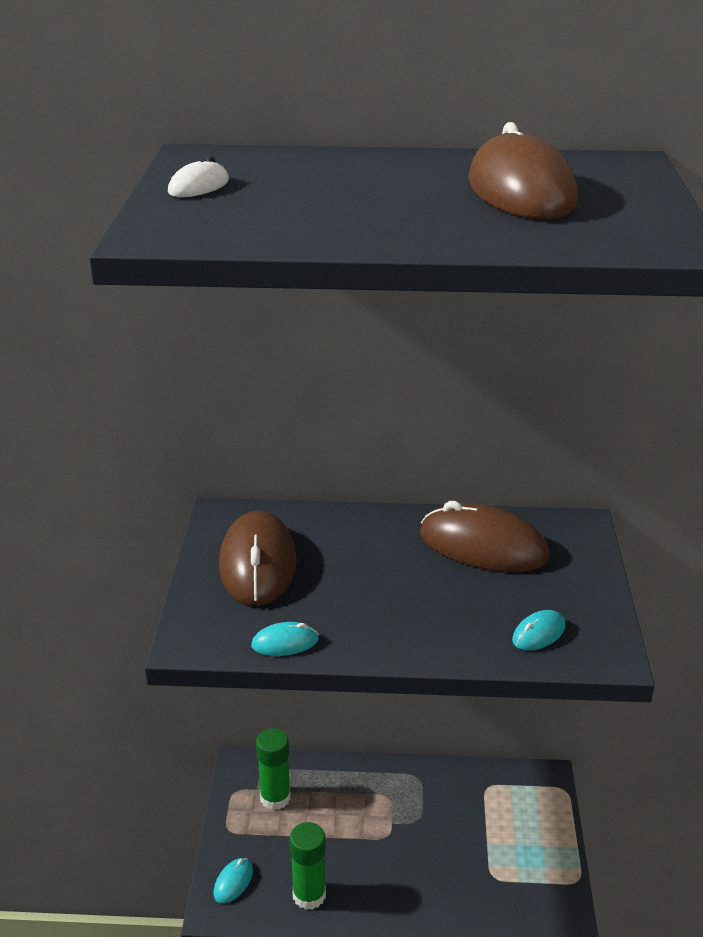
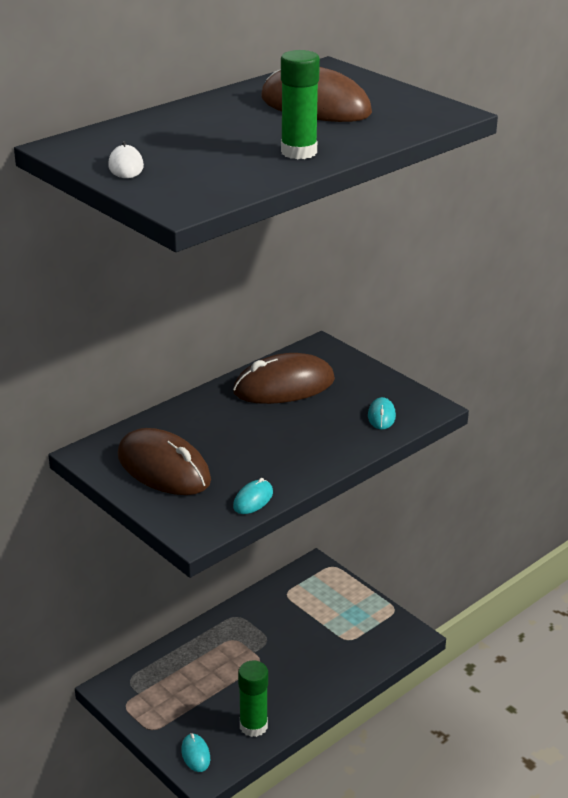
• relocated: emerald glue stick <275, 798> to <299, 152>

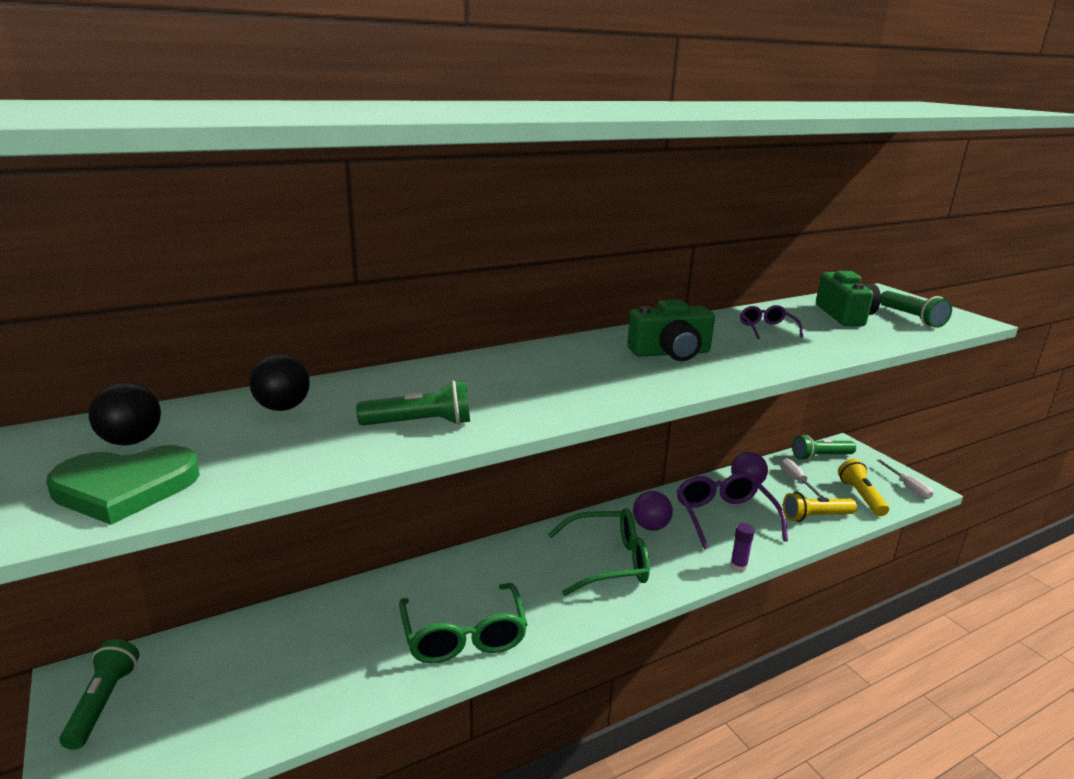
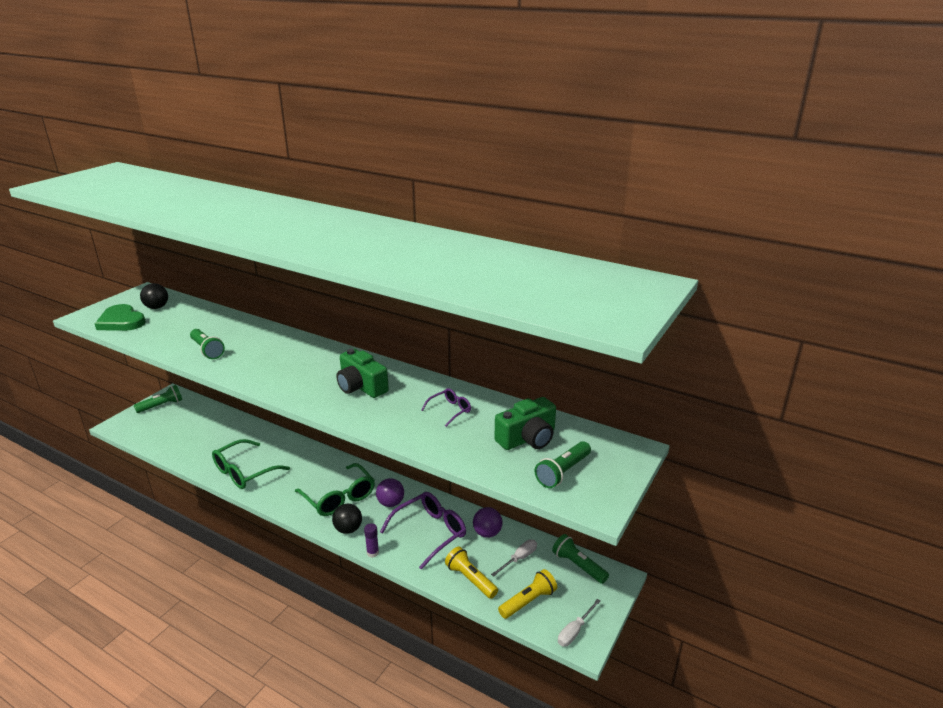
• relocated: ebony ball <283, 408> to <348, 529>

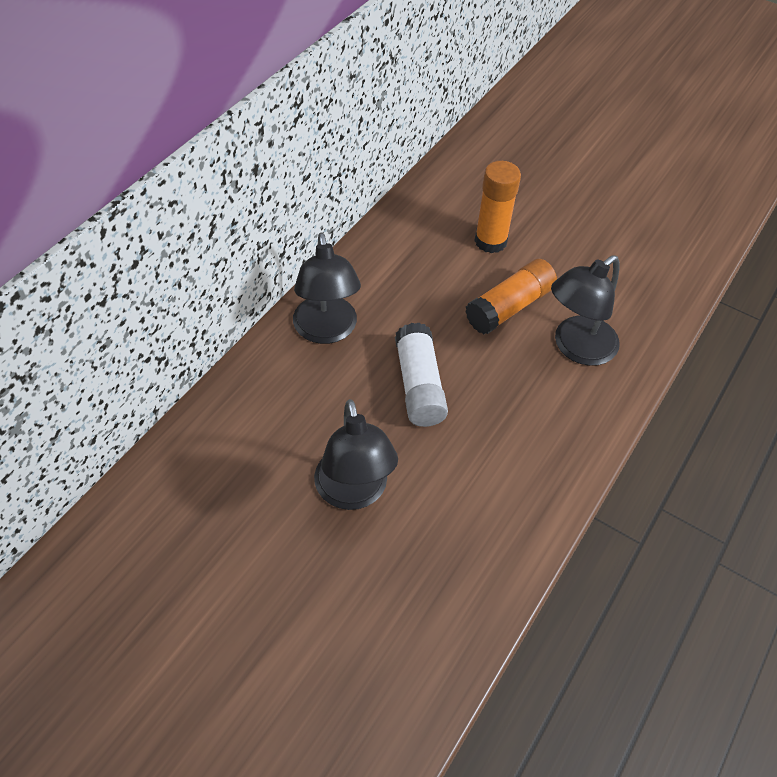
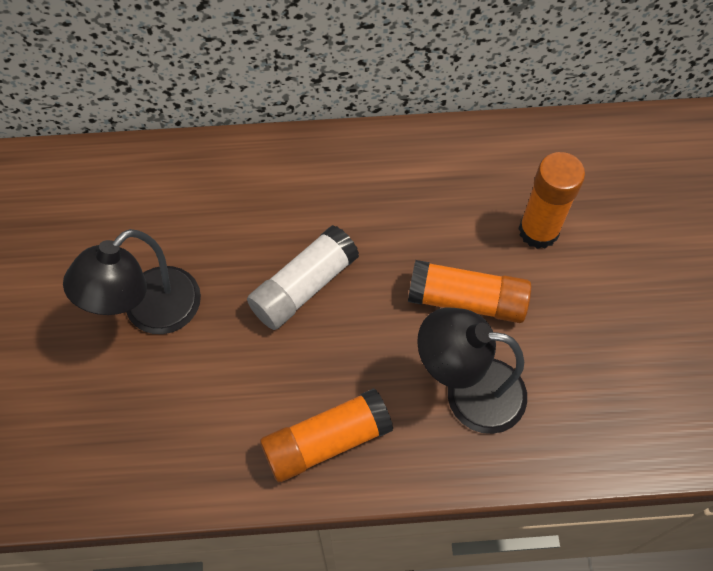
• missing: ebony desk lamp <326, 331>
• appeared: orange-coloured glue stick <326, 441>

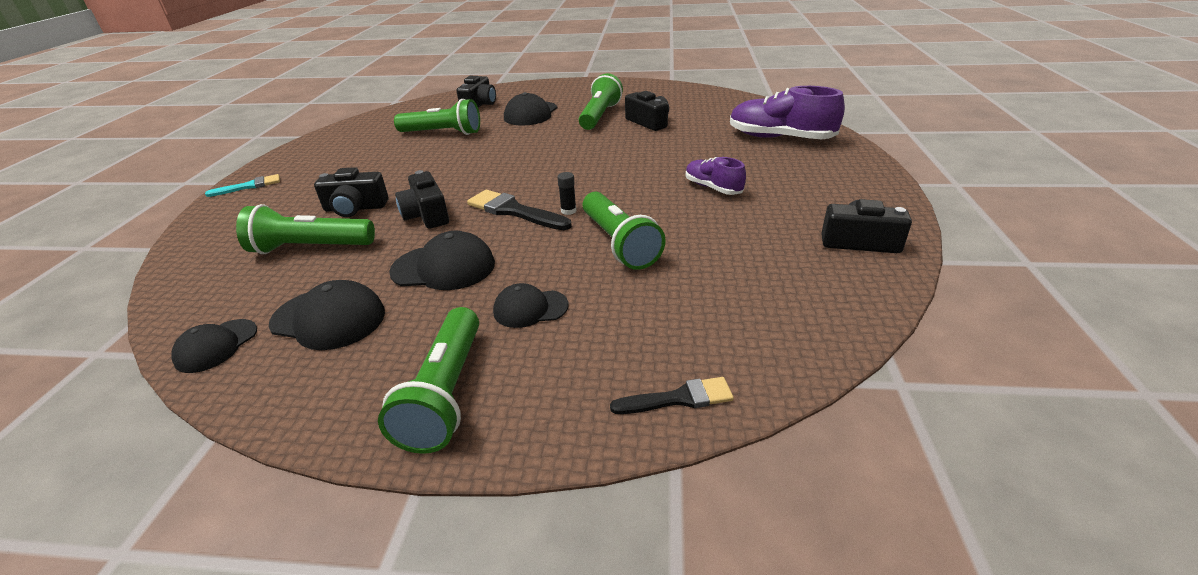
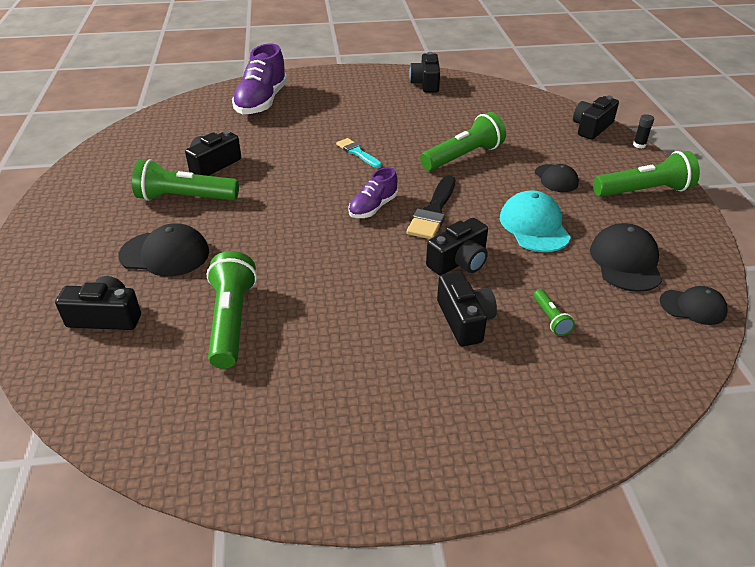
• relocated: royal purple lace-up shoe <713, 188> to <373, 207>
• relocated: ebony glue stick <568, 211> to <639, 145>
• relocated: teal brush <249, 186> to <357, 153>
• size: emerald pocket torch <310, 248> = <550, 319> x0.47
• colour: ebony baseball cap <444, 267> to teal baseball cap <534, 226>
• exchanged: ebony brush <678, 398> to ebony camera <591, 128>

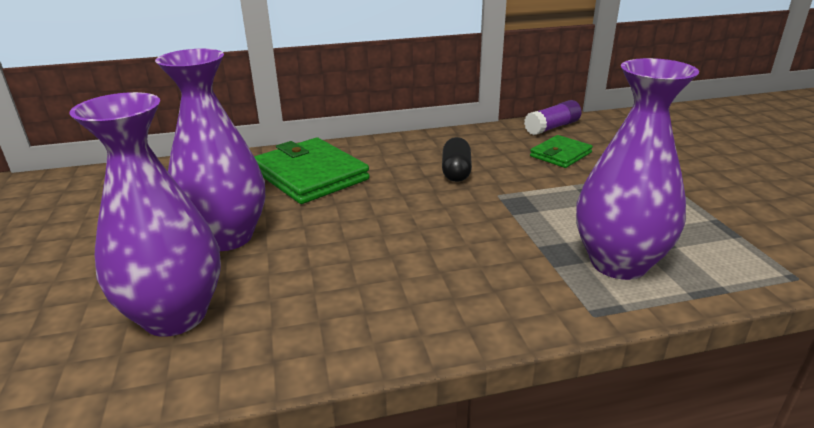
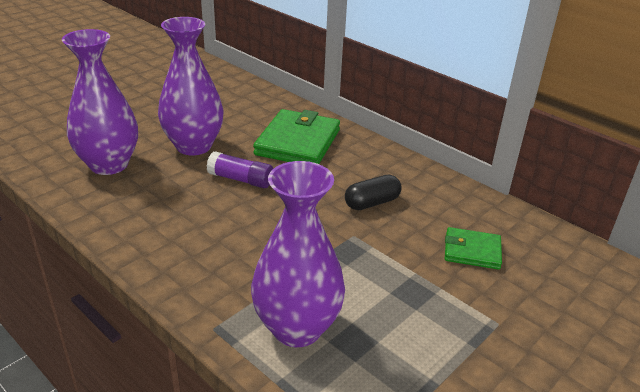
• relocated: royal purple glue stick <552, 127> to <240, 179>

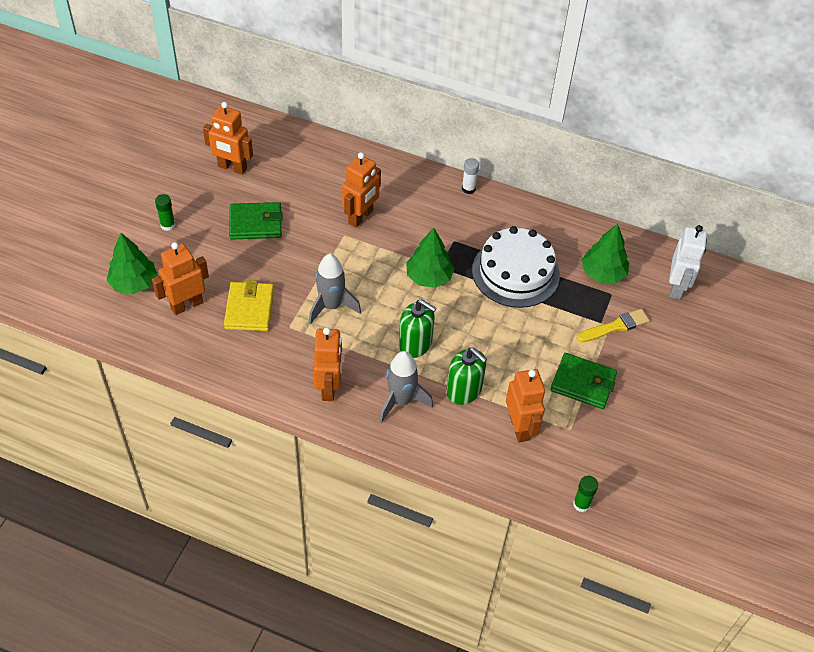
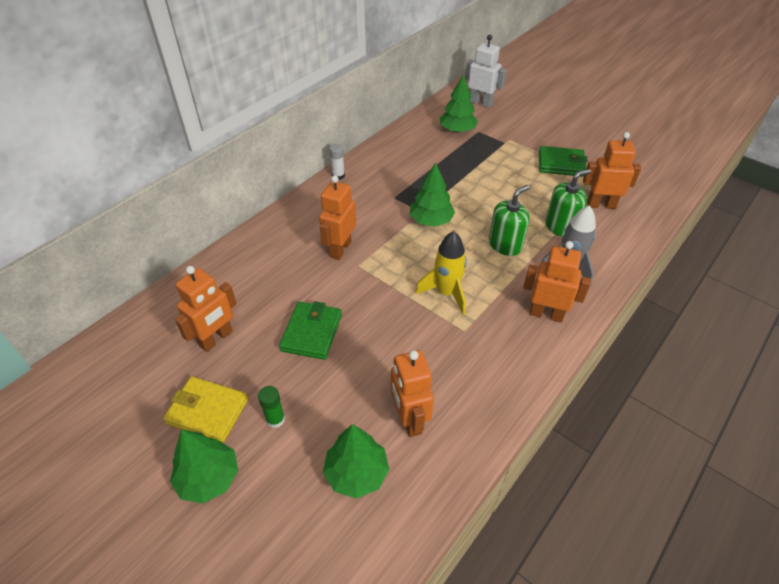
• spun: orange-coloured toy robot <361, 217> = <340, 249> 120 degrees counterclockwise
• missing: snow-white gateau <515, 272>
• colour: ash-grey toy rocket <331, 306> to yellow toy rocket <446, 293>
• relocated: yellow wallet <249, 309> to <207, 411>
• missing: yellow brush <615, 326>
• spun: emerald wallet <583, 383> = <561, 164> 60 degrees clockwise
• missing: emerald glue stick <581, 504>
• appeared: emerald tree <209, 478>

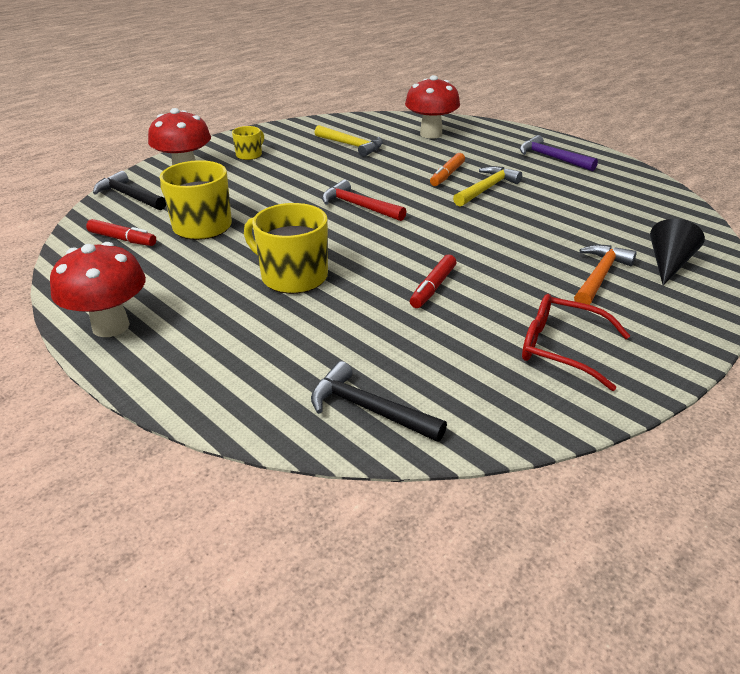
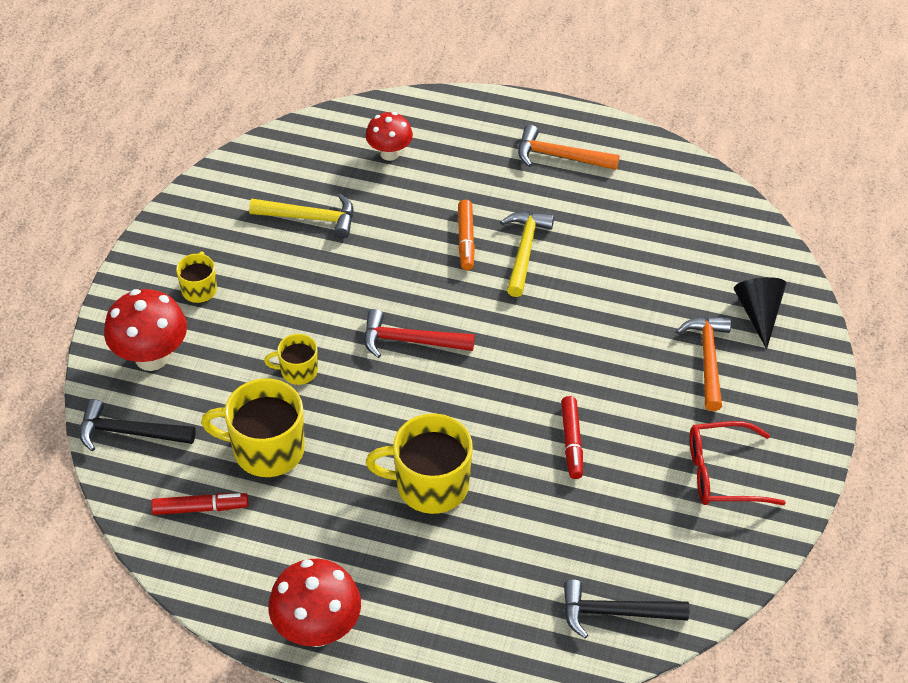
• size: scarlet toadstool <431, 134> = <389, 153> x0.64
• colour: royal purple carpenter's hammer <552, 158> to orange-coloured carpenter's hammer <560, 156>
• appeared: yellow mug <298, 371>

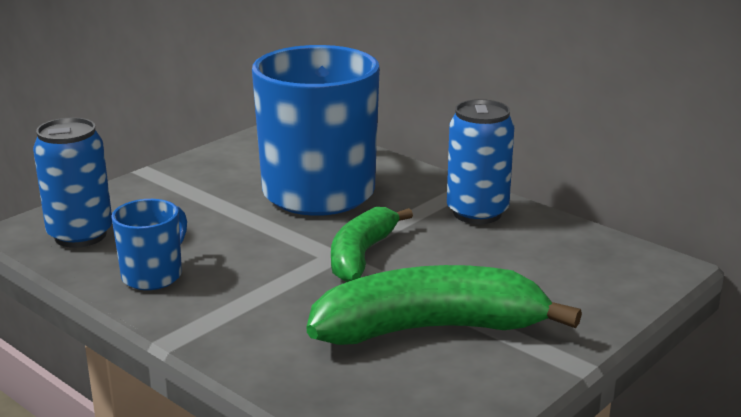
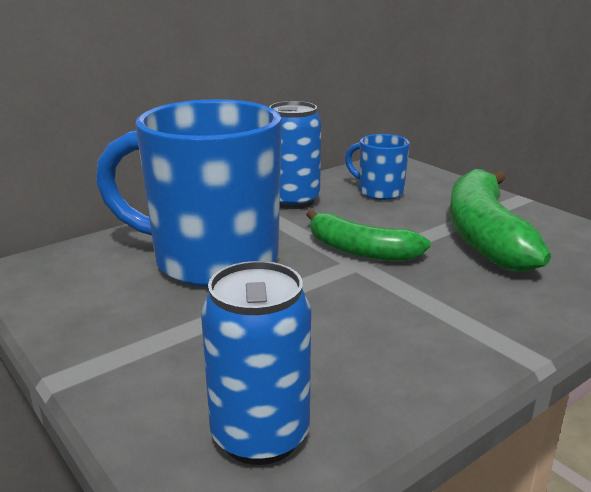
• relocated: cobalt mug <154, 275> to <379, 191>

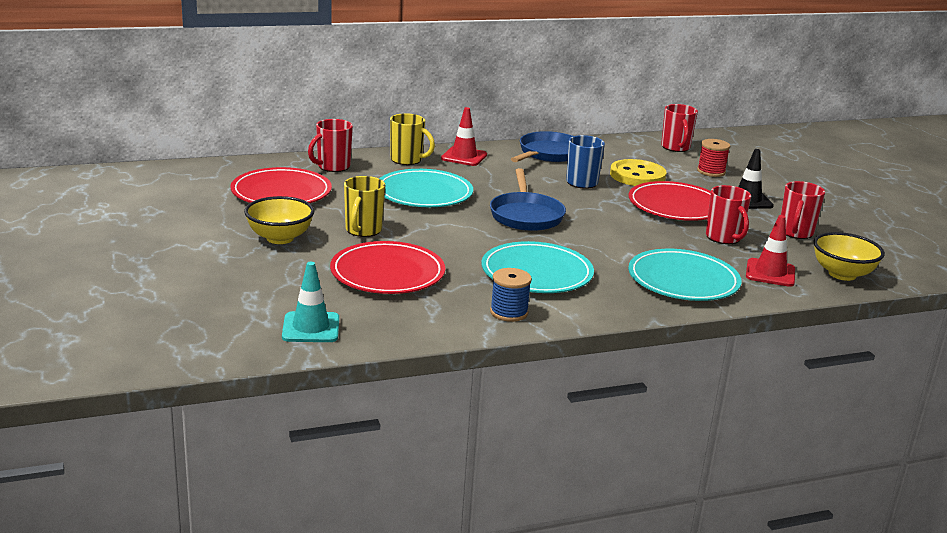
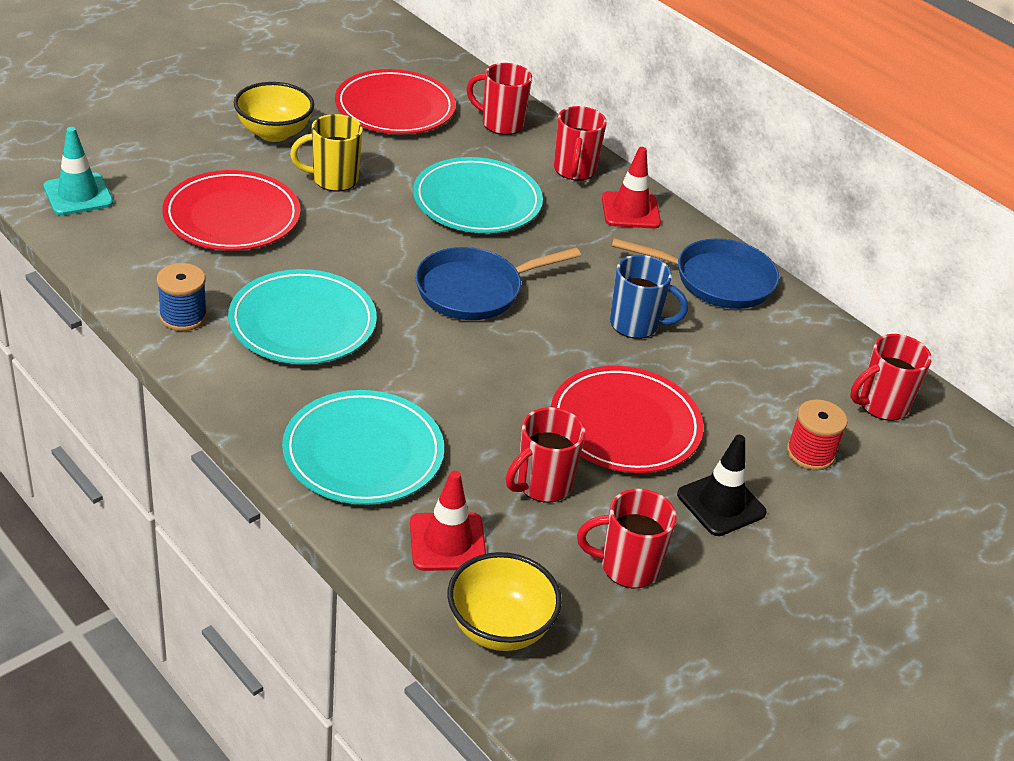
• colour: yellow mug <407, 160> to scarlet mug <574, 170>
• missing: yellow button <637, 176>

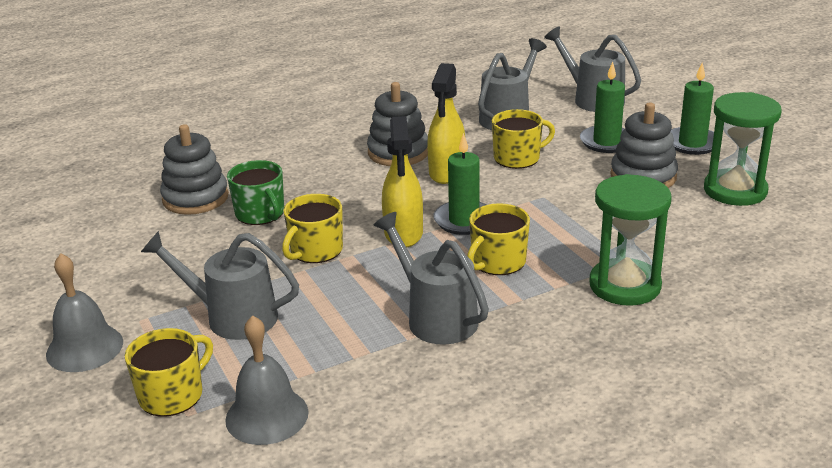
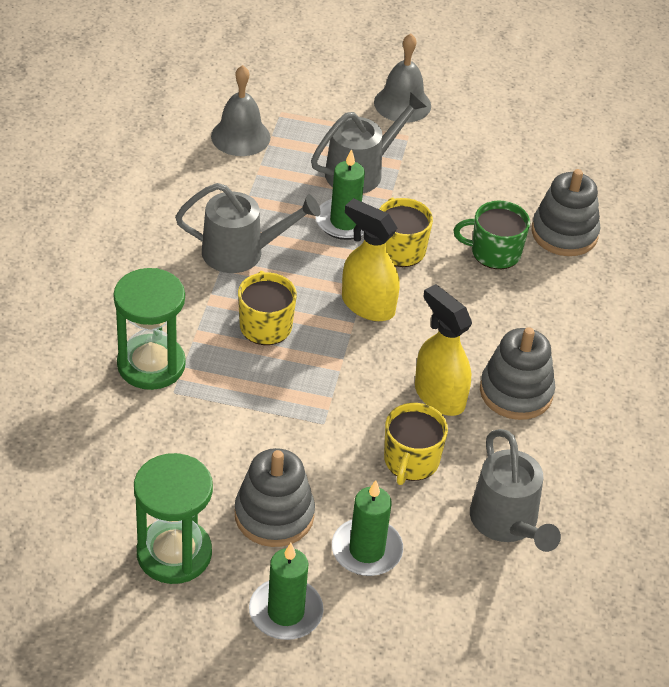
• missing: ash-grey watering can <592, 99>
• relocated: emerald pillar candle <464, 220> to <345, 222>
• missing: yellow mug <172, 395>

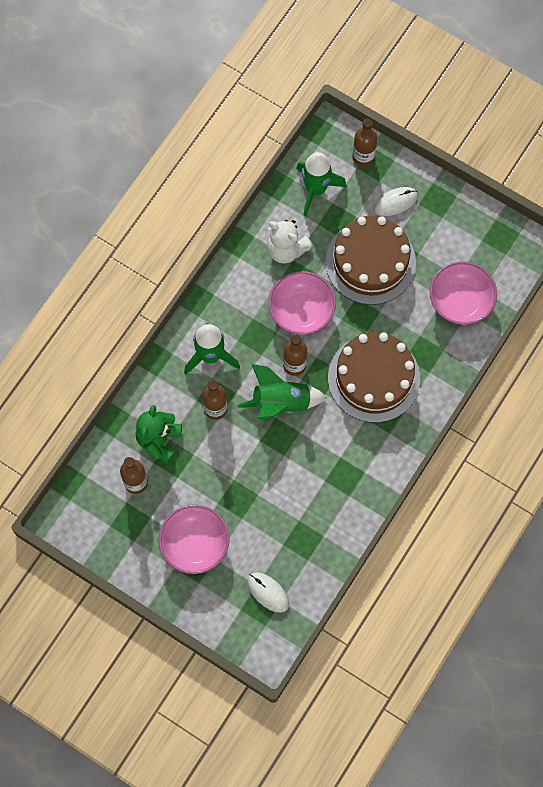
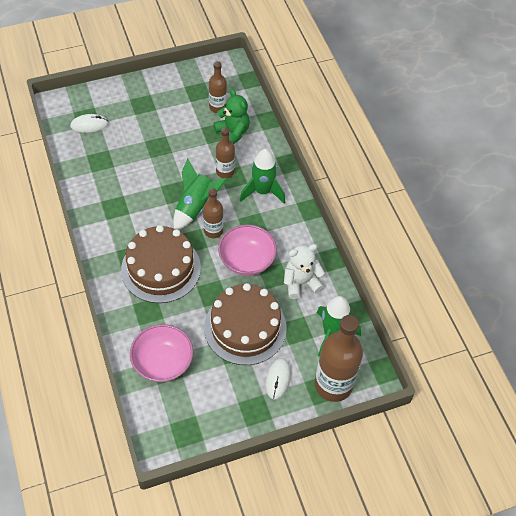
• size: brown drink bottle <363, 157> = <333, 385> x1.80
• missing: pink bowl <195, 544>

